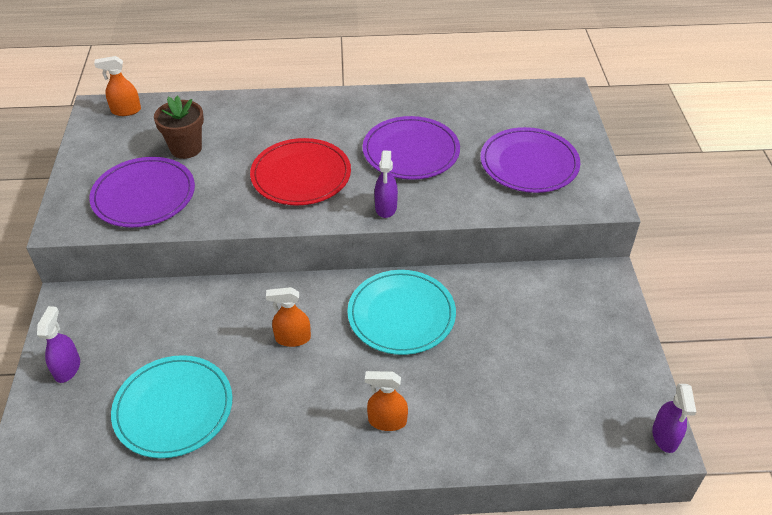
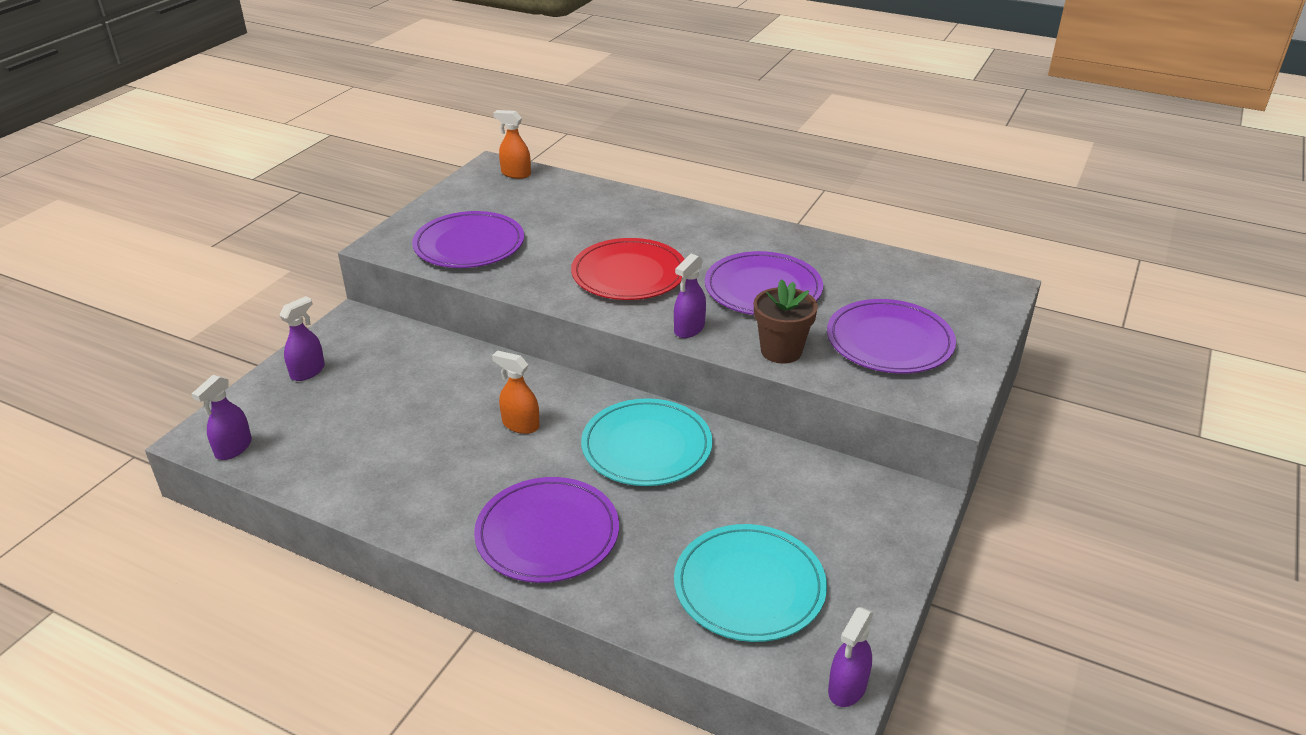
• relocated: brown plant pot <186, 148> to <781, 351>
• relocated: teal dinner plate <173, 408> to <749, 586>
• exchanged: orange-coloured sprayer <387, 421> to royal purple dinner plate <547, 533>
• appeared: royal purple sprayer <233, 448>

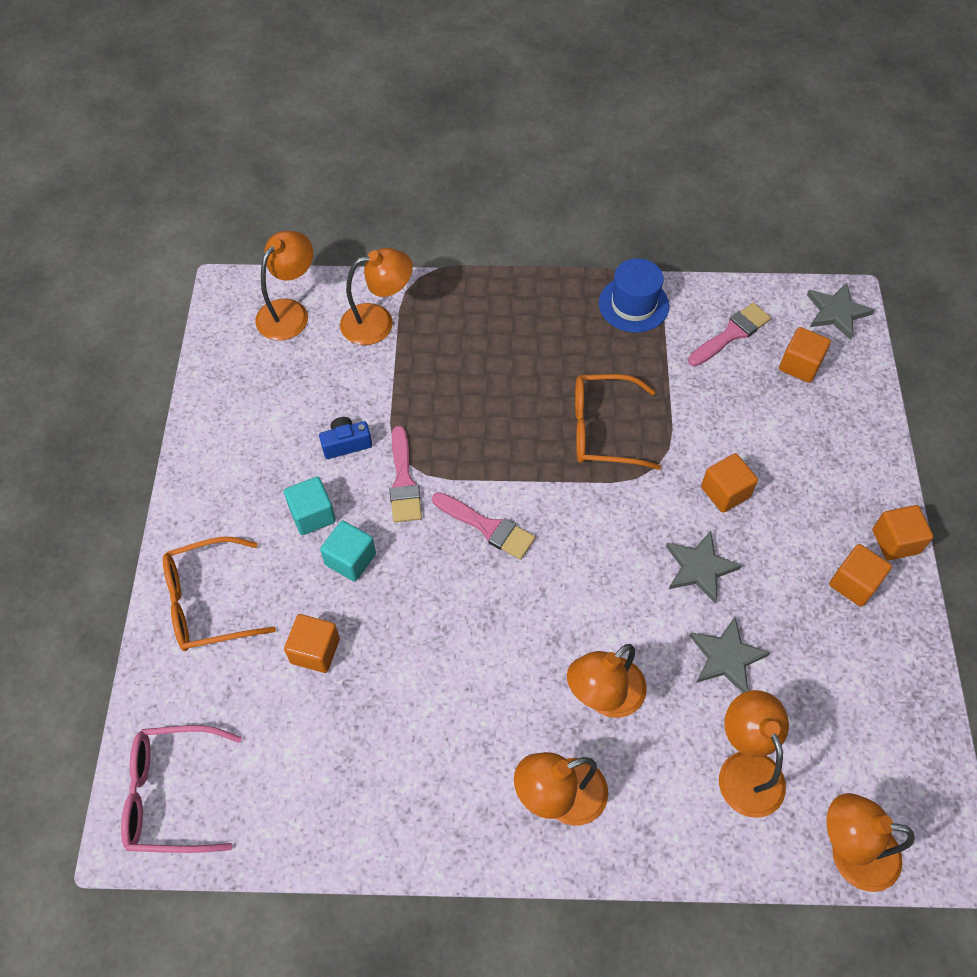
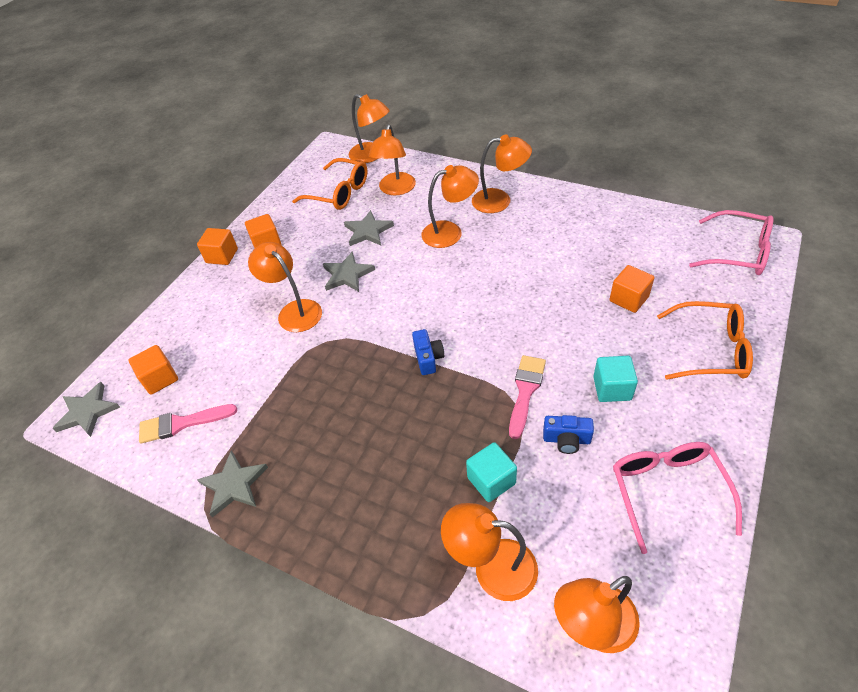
• exchanged: cobalt top hat <633, 304> to ash-grey star shape <234, 485>
• relocated: orange-coloured glasses <602, 430> to <339, 193>
• exchanged: orange-coloured solid cube <725, 492> to orange-coloured desk lamp <294, 311>
• missing: pink brush <487, 527>
• relocated: teal solid cube <350, 559> to <491, 480>
• appeared: cobalt camera <428, 358>
• appeared: pink glasses <667, 491>

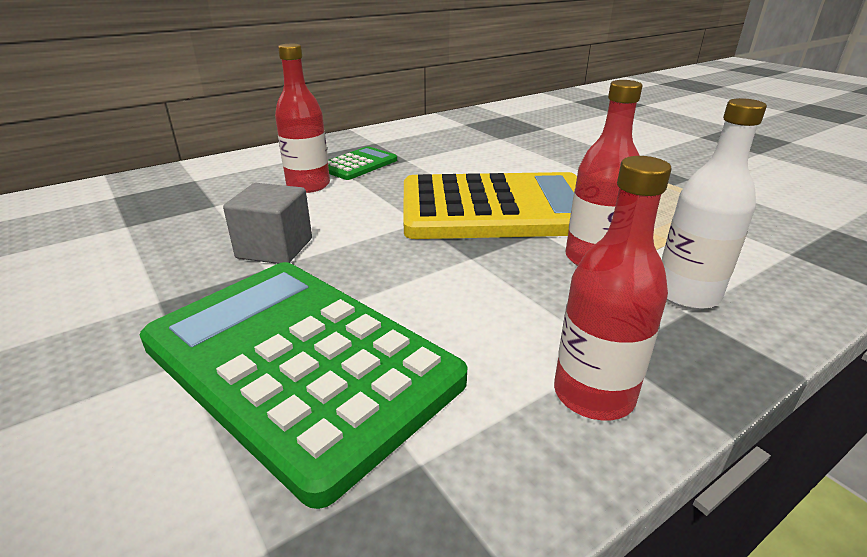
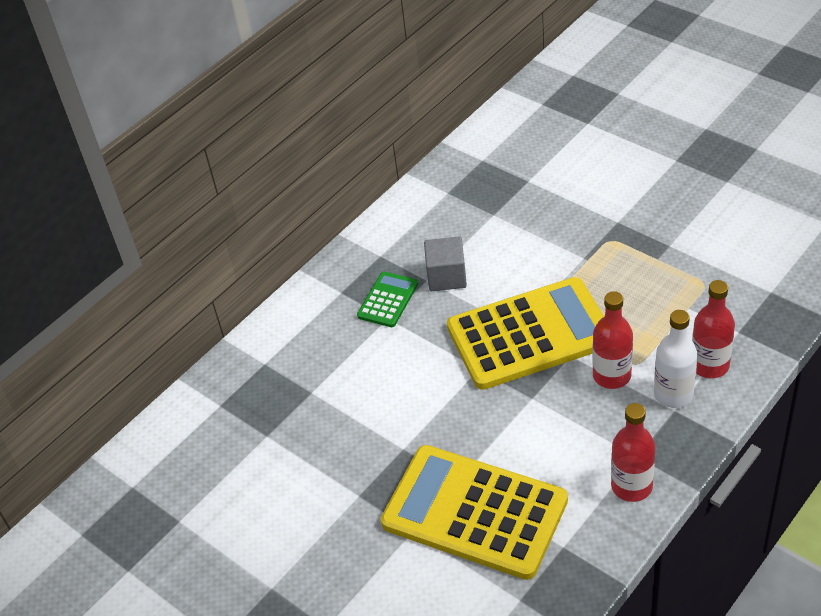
• relocated: scarlet drink bottle <308, 185> to <709, 365>
• relocated: ash-grey solid cube <275, 248> to <446, 276>
• colour: emerald adding machine <299, 362> to yellow adding machine <474, 512>

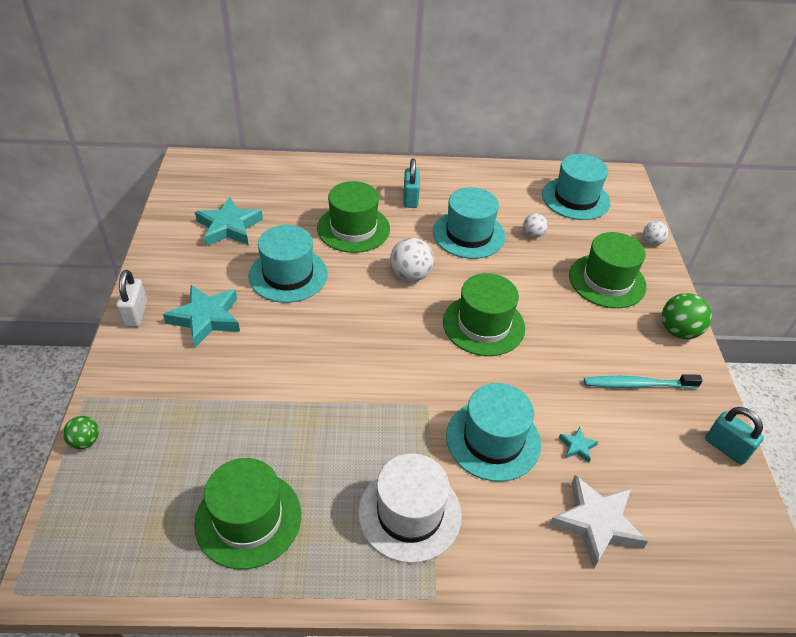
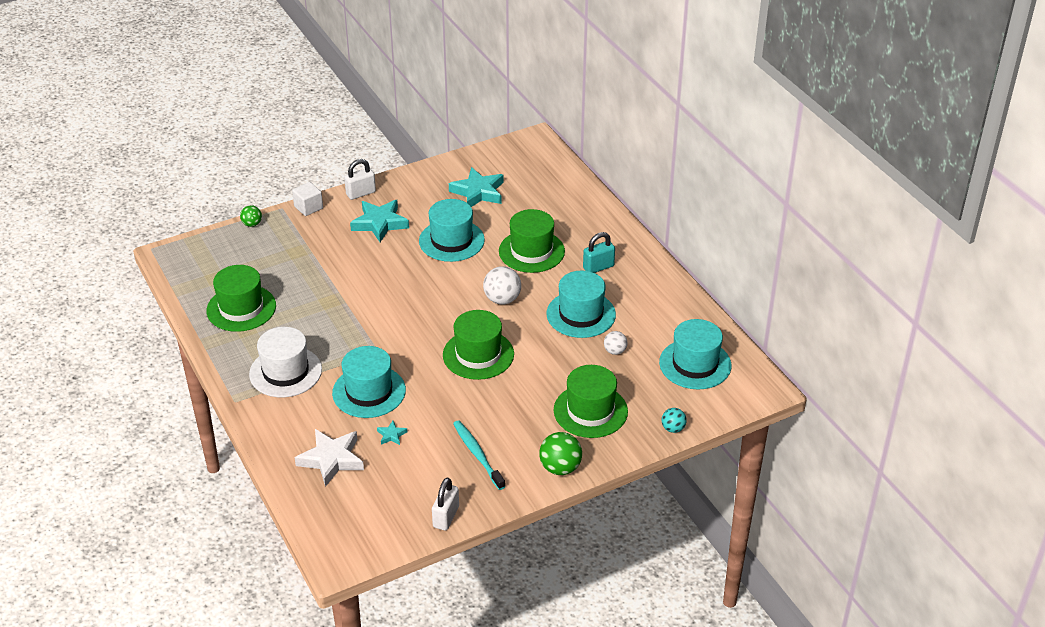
• colour: snow-white ball <652, 242> to teal ball <673, 428>
• colour: teal small lock <726, 448> to snow-white small lock <446, 517>
• appeared: snow-white solid cube <308, 207>

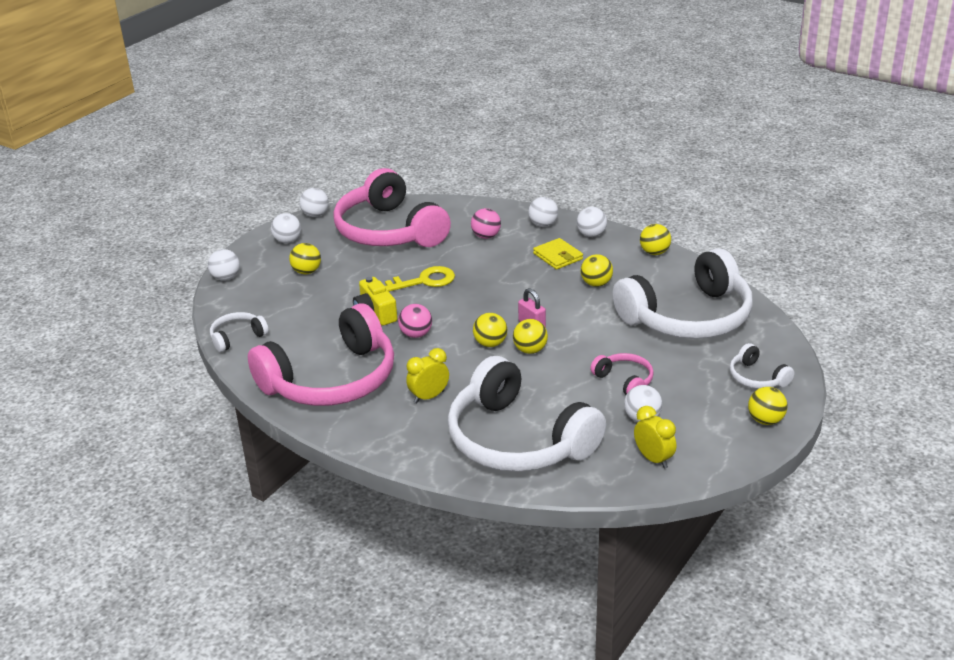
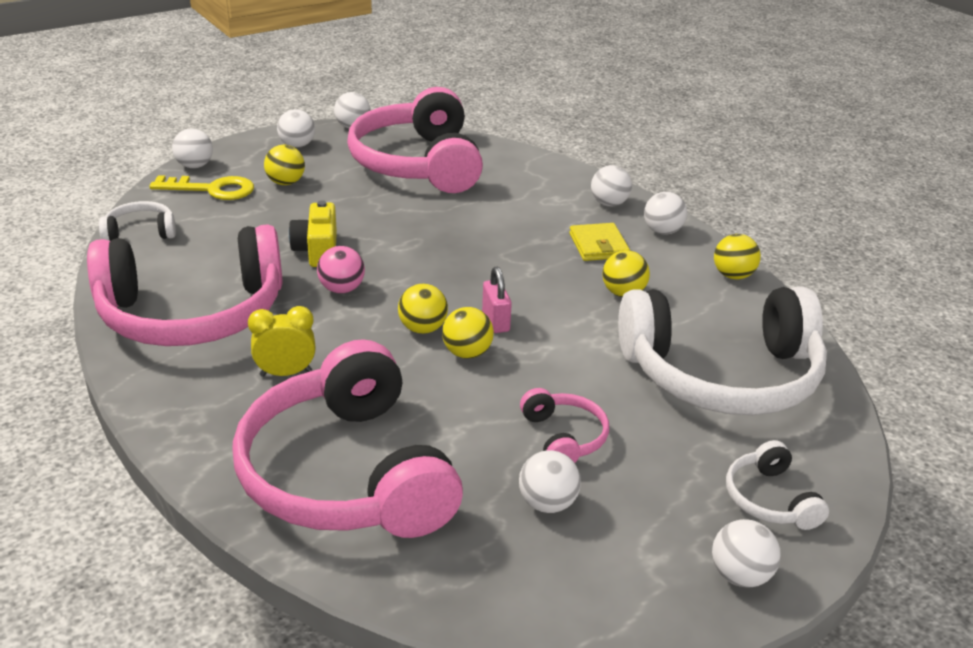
• missing: pink ball <486, 236>
• relocated: yellow latchkey <422, 281> to <212, 189>
• colour: snow-white headphones <518, 440> to pink headphones <347, 474>
• colour: yellow ball <765, 420> to snow-white ball <740, 575>
• missing: yellow alarm clock <653, 459>

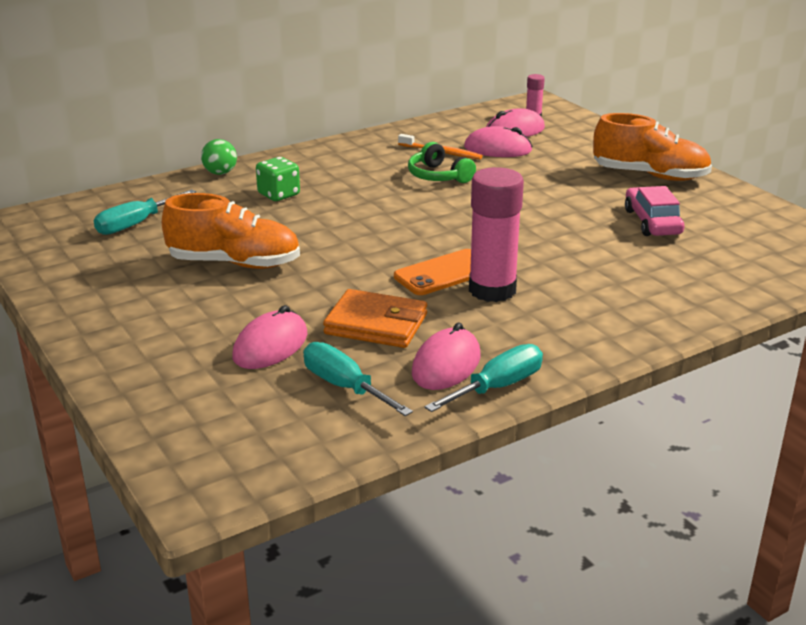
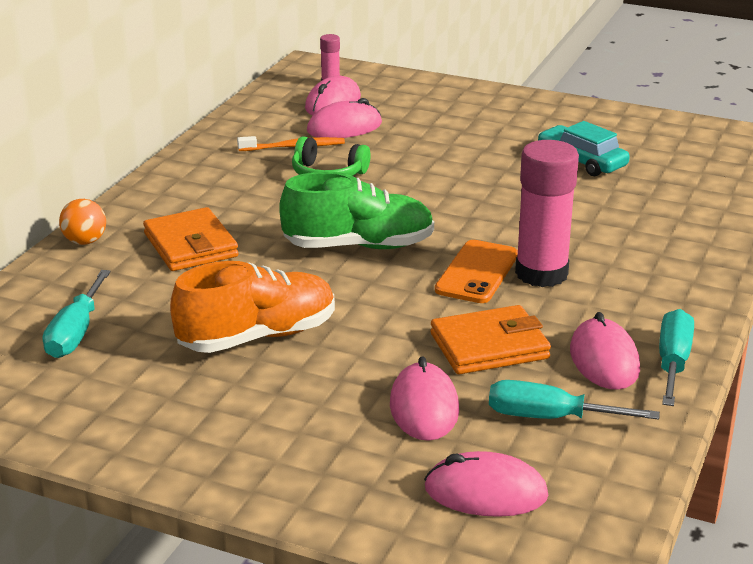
• missing: orange-coloured lace-up shoe <650, 176>
• colour: emerald ball <220, 173> to orange-coloured ball <85, 241>
• exchanged: emerald die <279, 194> to orange-coloured wallet <190, 245>
• colour: pink toy car <652, 222> to teal toy car <581, 161>
• appeared: emerald lace-up shoe <359, 246>
• appeared: pink PC mouse <485, 492>

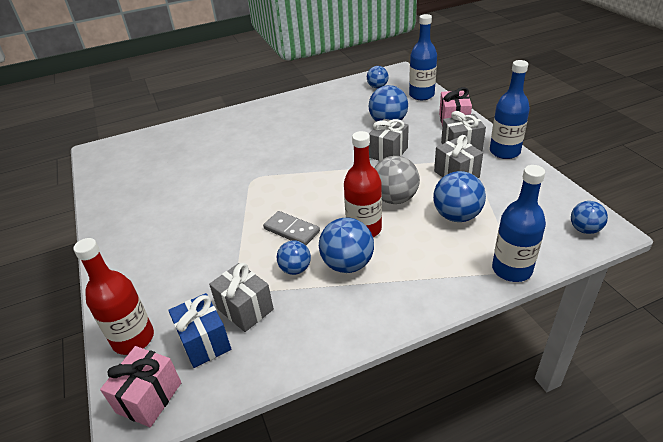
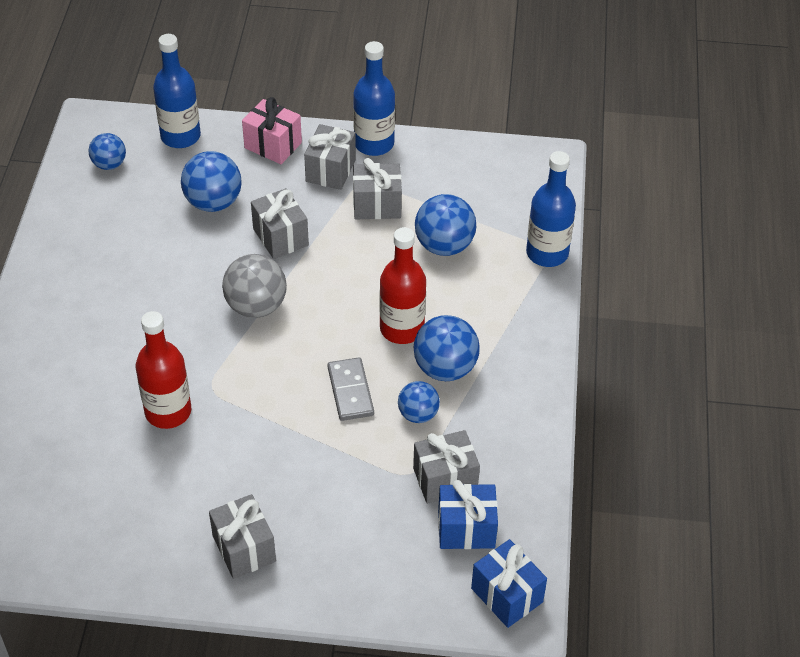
• relocated: ash-grey ball <394, 198> to <256, 306>
• missing: cobalt ball <584, 229>
• spun: ash-grey domino <291, 230> = <350, 391> 75 degrees counterclockwise
• relocated: scarlet drink bottle <133, 339> to <168, 412>
• colour: pink present <149, 397> to cobalt present <507, 595>
• appeared: ash-grey present <244, 548>

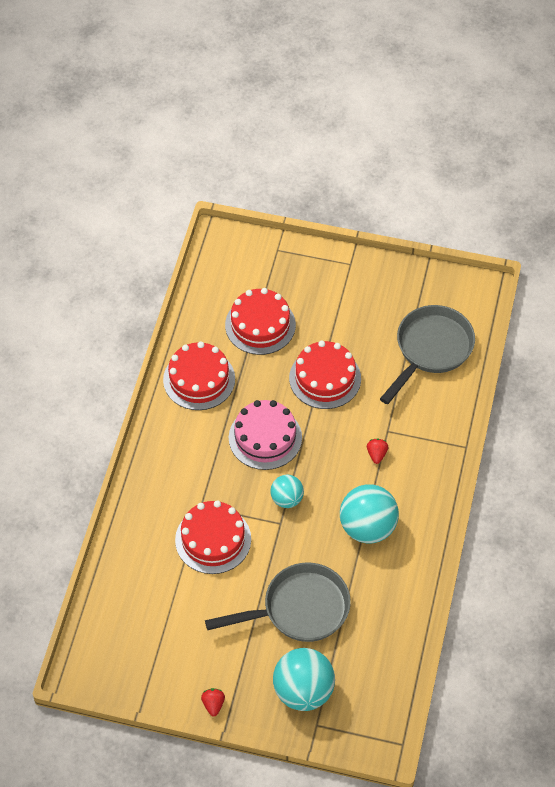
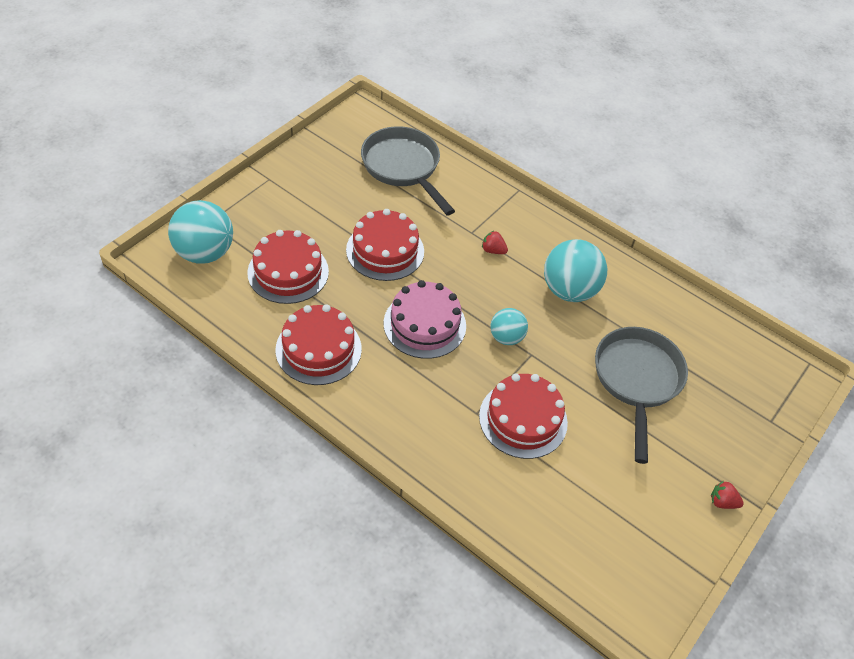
• relocated: teal ball <303, 691> to <205, 253>

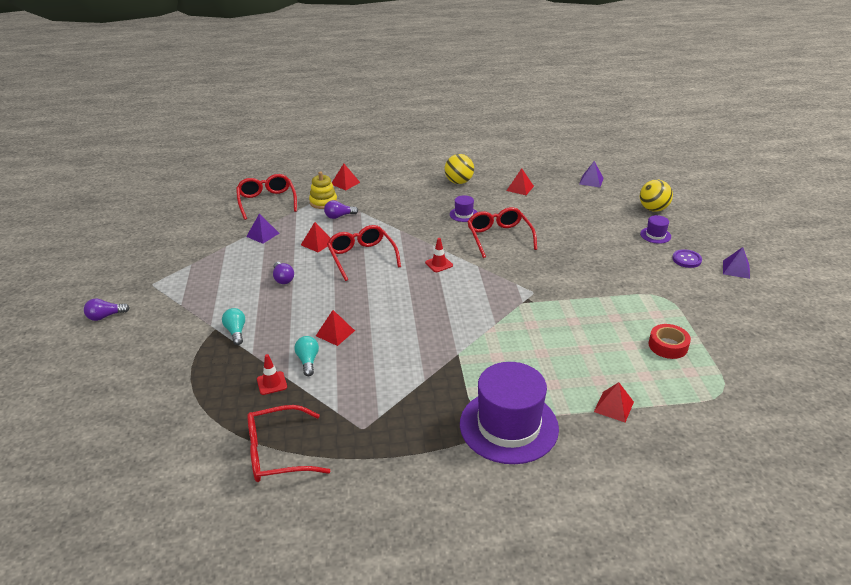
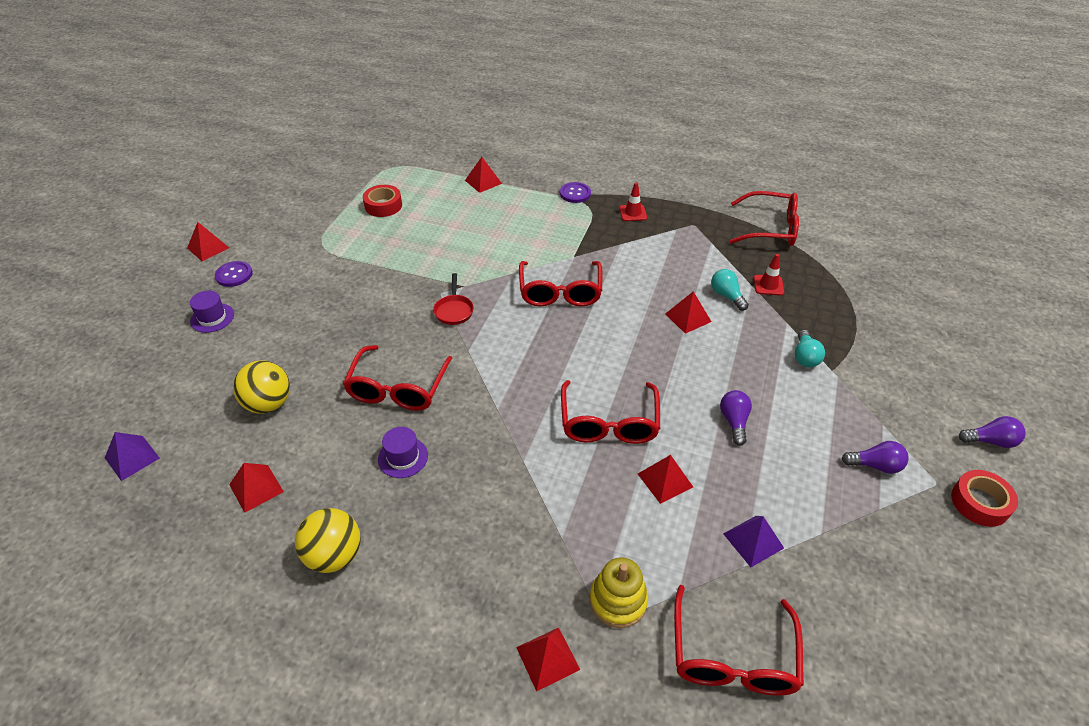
• relocated: yellow ball <653, 209> to <268, 404>
• relocated: royal purple lightbulb <339, 216> to <875, 465>
• relocated: scarlet safety cone <439, 264> to <633, 213>
• colour: royal purple pyramid shape <736, 269> to scarlet pyramid shape <208, 248>
• spun: teal lightbulb <308, 361> = <726, 296> 135 degrees clockwise
• exchanged: royal purple top hat <508, 426> to royal purple button <575, 193>
• appeared: scarlet glasses <560, 292>
• appeared: scarlet pan <454, 310>
• appeared: scarlet tape <980, 503>

